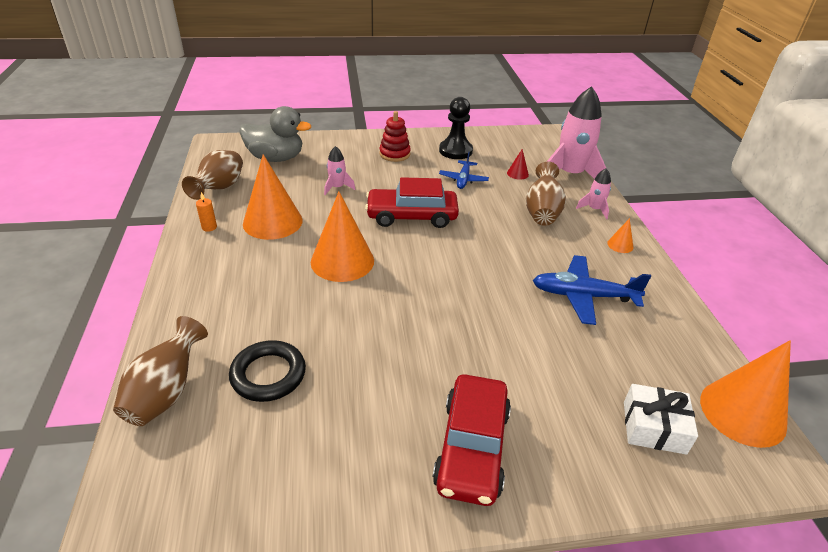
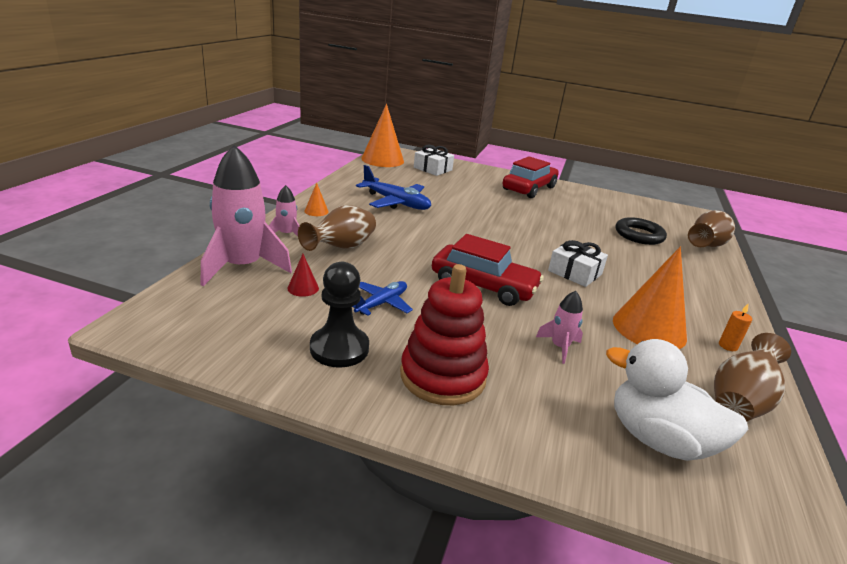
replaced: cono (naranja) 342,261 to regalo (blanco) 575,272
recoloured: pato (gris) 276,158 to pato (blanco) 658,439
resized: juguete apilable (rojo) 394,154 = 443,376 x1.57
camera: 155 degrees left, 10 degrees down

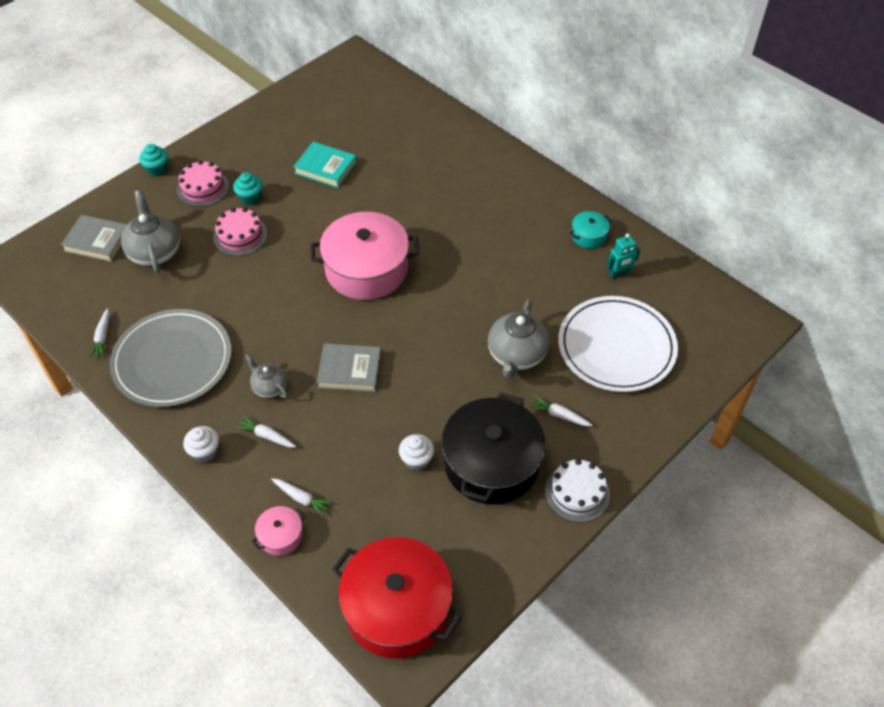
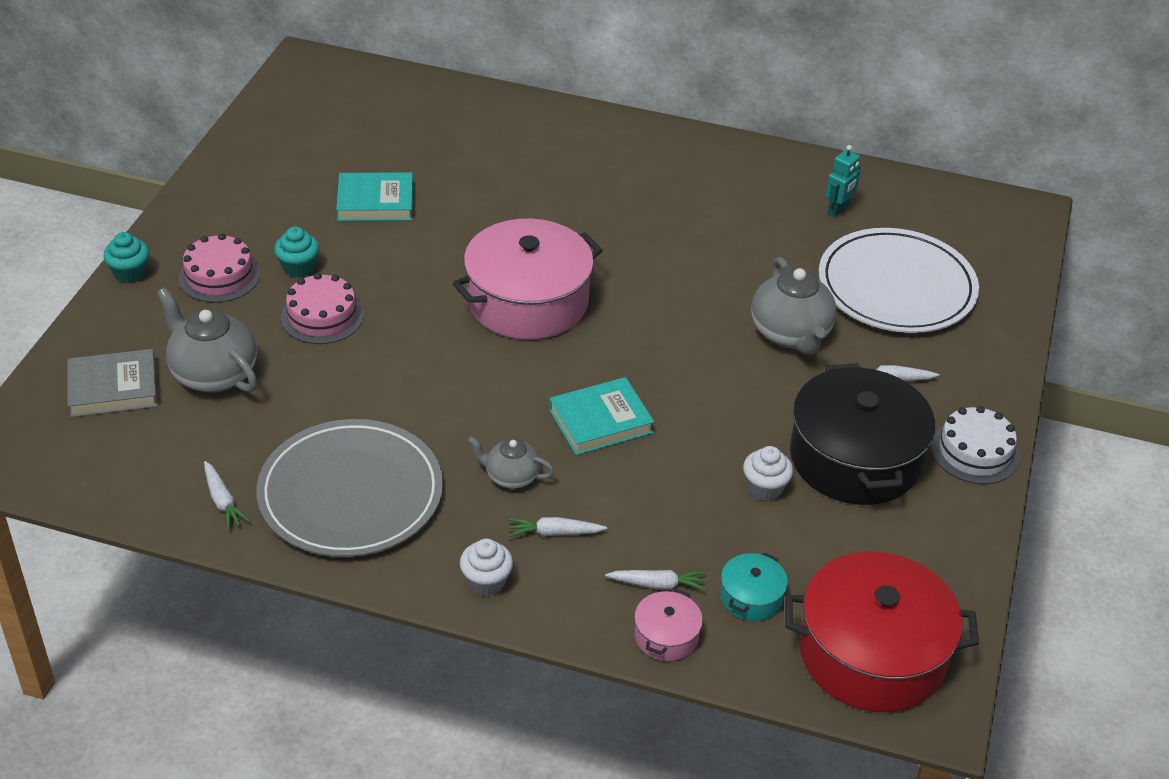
moved: olla (turquesa) 588,236 to 751,597
recoloured: libro (gris) 349,370 to libro (turquesa) 600,421
camera: 30 degrees left, 10 degrees down

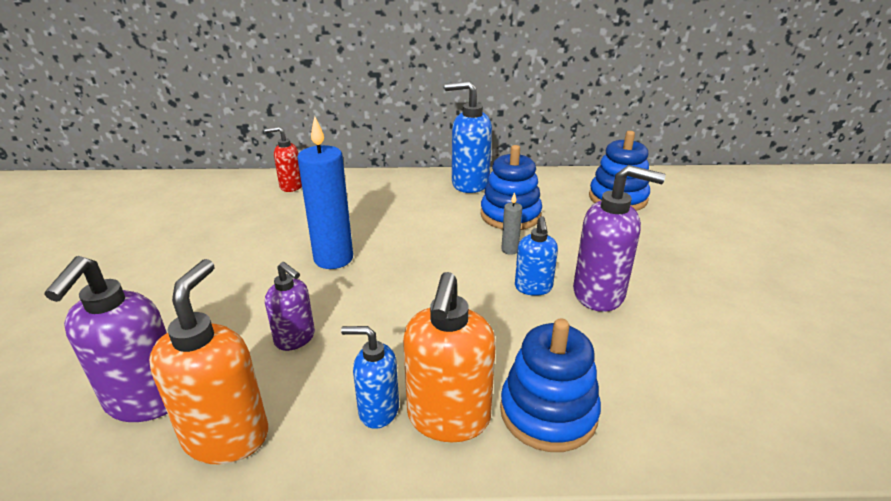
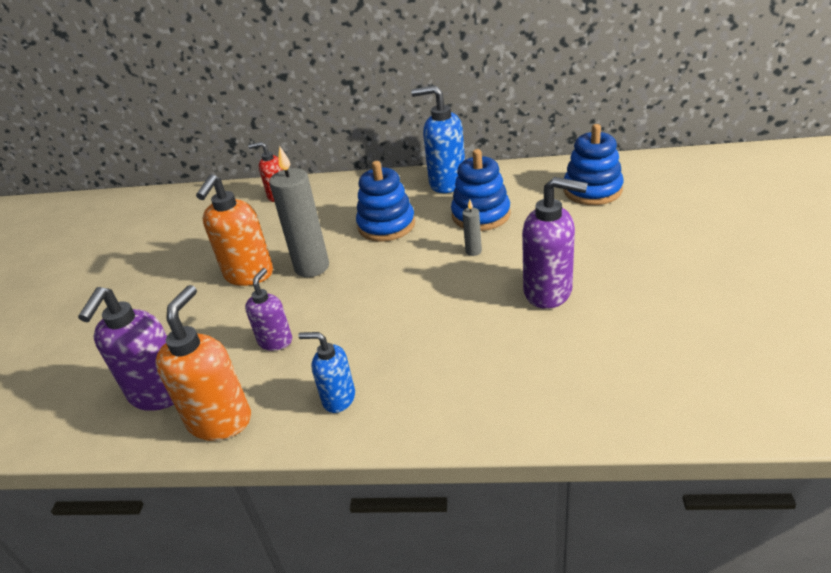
removed: dispensador de jabón (azul) 533,288
moved: dispensador de jabón (naranja) 448,418 to 248,275; juguete apilable (azul) 548,412 to 386,225
recoloured: vela (azul) 333,259 to vela (gris) 312,267
turned: dispensador de jabón (morado) 295,339 = 275,341 120 degrees counterclockwise
camera: 10 degrees right, 5 degrees up

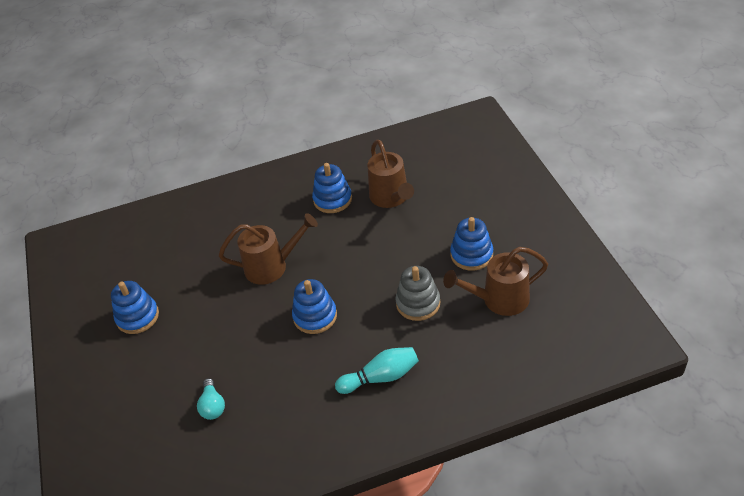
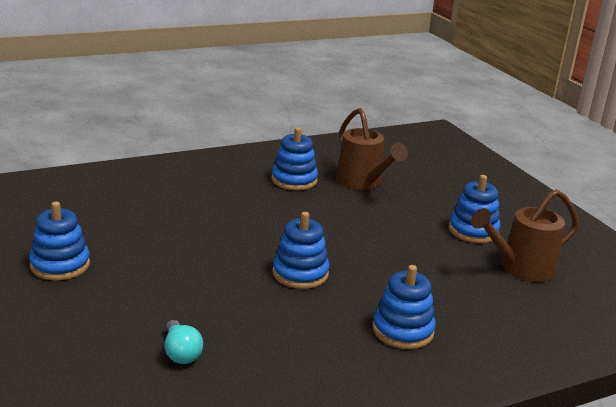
removed: regadera (marrón) 272,266; juguete apilable (gris) 418,303
replaced: bolo (turquesa) 381,377 to juguete apilable (azul) 402,330
camera: 15 degrees left, 20 degrees down

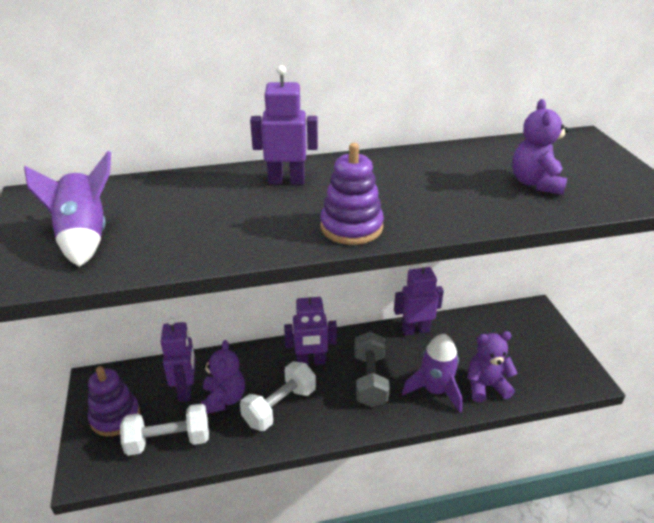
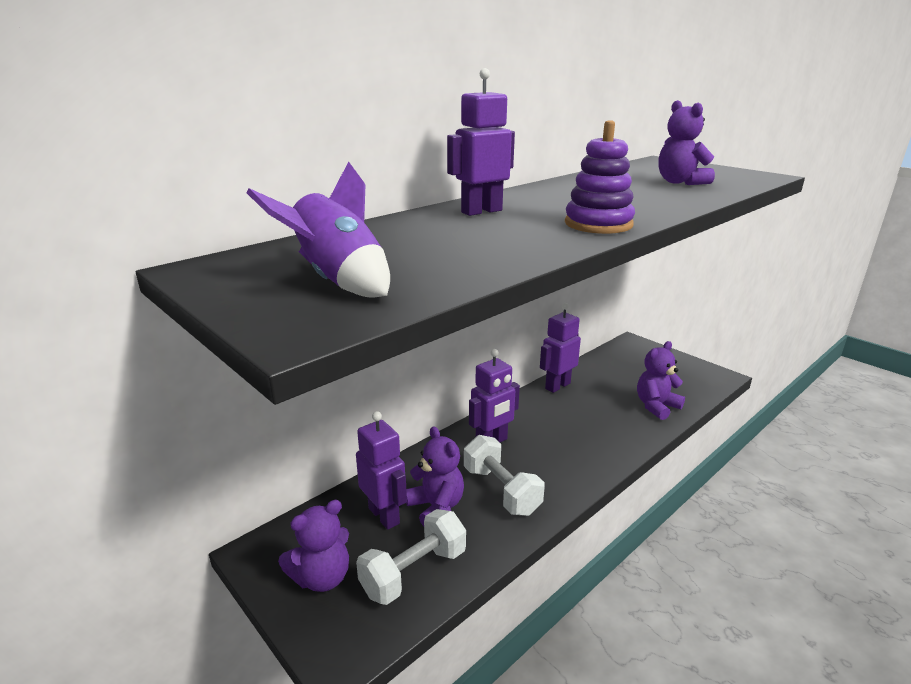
removed: mancuerna (gris) 370,380; cohete (morado) 435,390
replaced: juguete apilable (morado) 115,416 to osito (morado) 322,577
turned: mancuerna (blanco) 280,407 = 501,490 45 degrees counterclockwise
camera: 30 degrees left, 10 degrees down

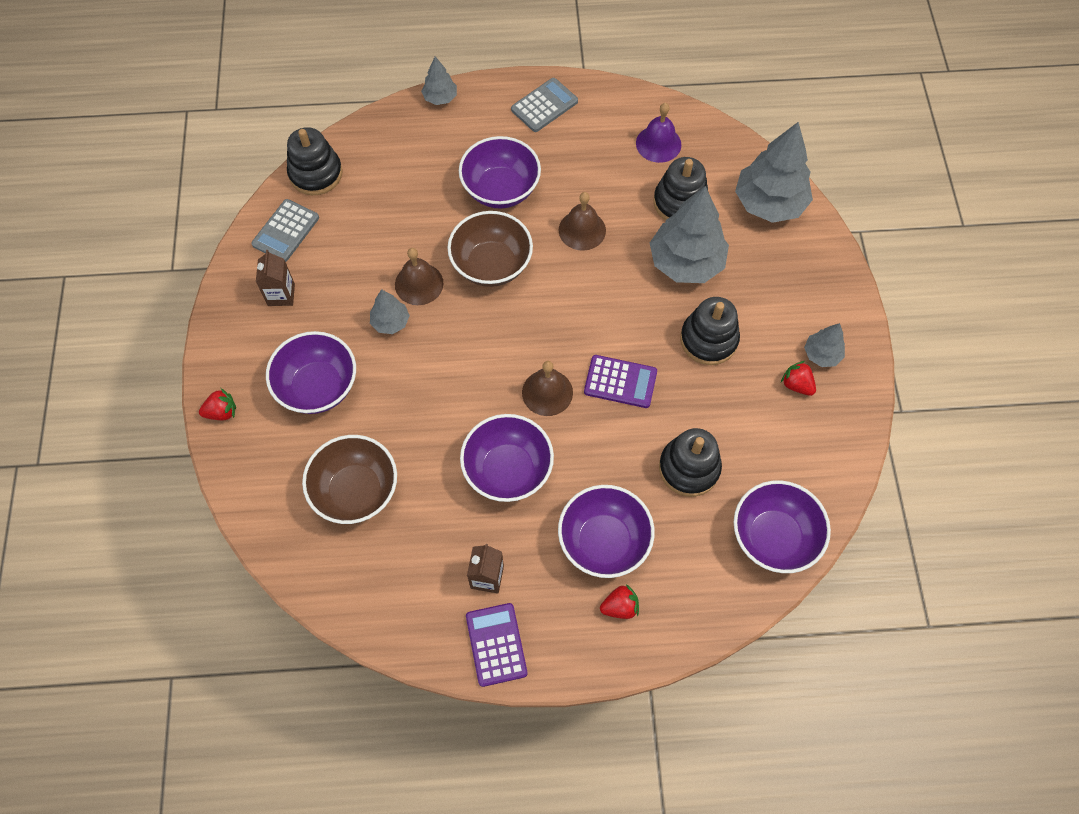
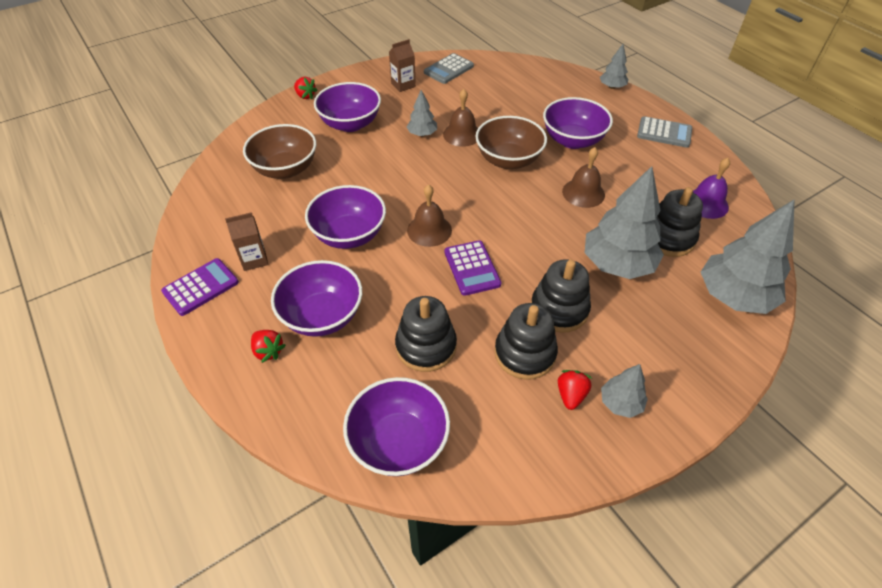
moved: juguete apilable (negro) 316,173 to 525,353
turned: calculadora (gris) 286,231 = 448,69 45 degrees counterclockwise
camera: 60 degrees right, 15 degrees down

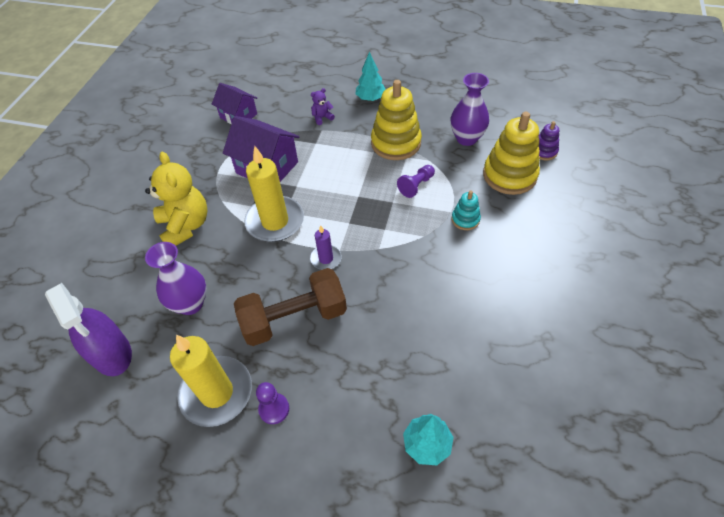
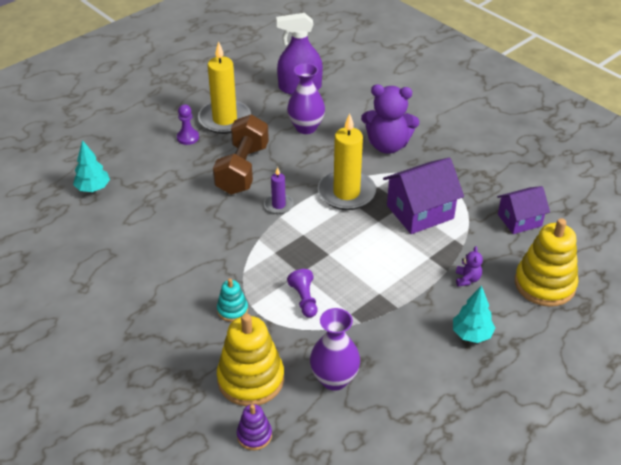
moved: juguete apilable (amarillo) 396,143 to 544,284
recoloured: osito (amarillo) 185,226 to osito (morado) 387,145
camera: 120 degrees right, 10 degrees down

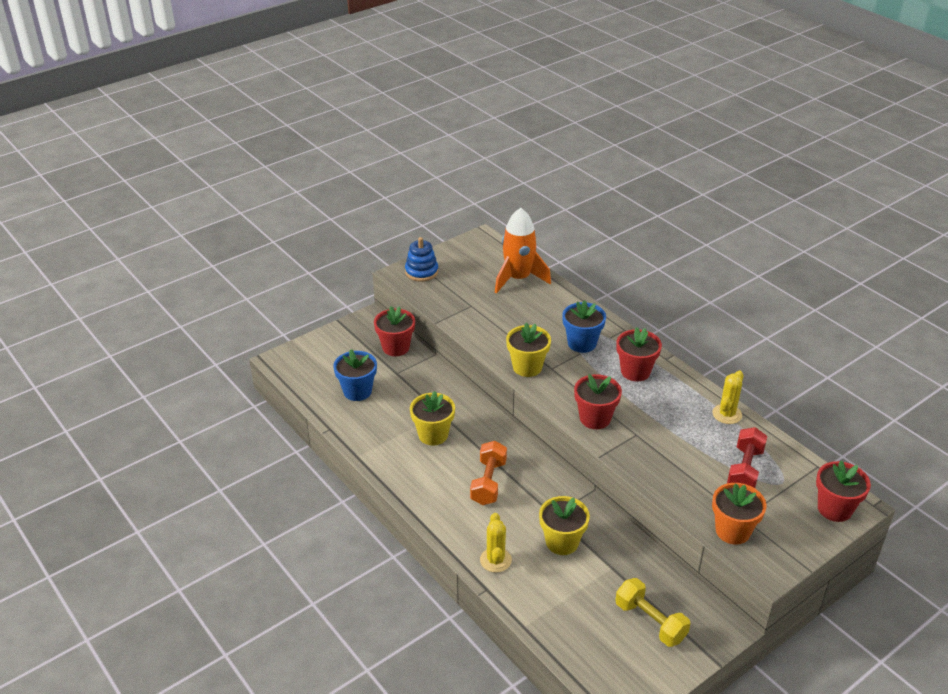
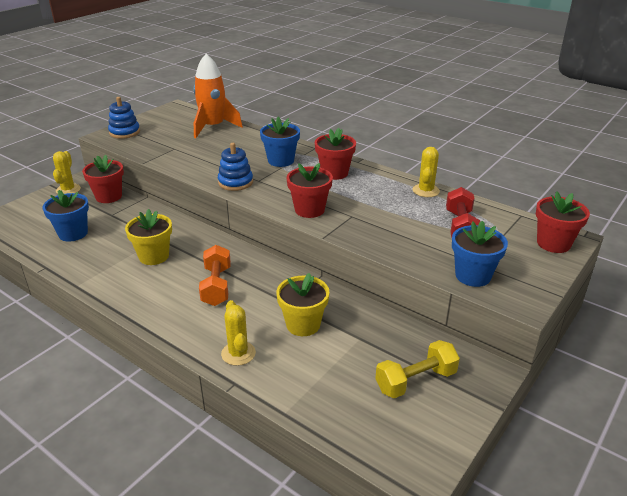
added: cactus (amarillo) 68,190
replaced: maceta (amarillo) 527,367 to juguete apilable (azul) 235,182
recoloured: maceta (naranja) 732,531 to maceta (azul) 473,276
turned: mancuerna (amarillo) 650,622 = 415,381 60 degrees counterclockwise
camera: 15 degrees left, 5 degrees down

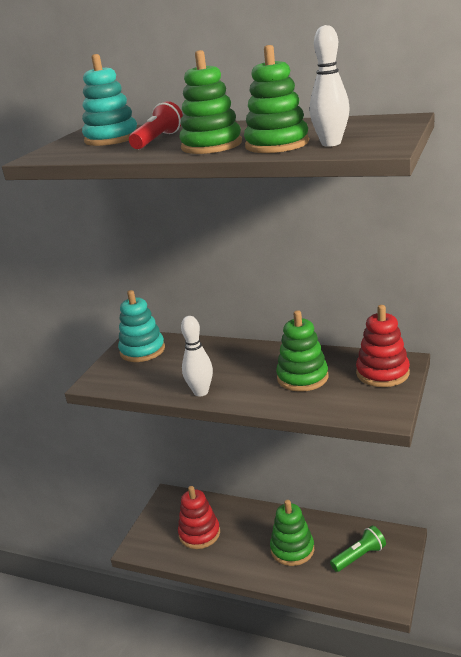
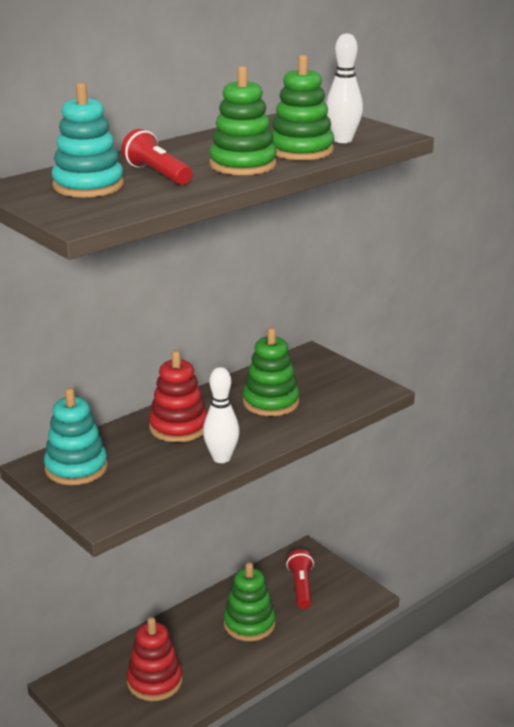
moved: juguete apilable (rojo) 382,373 to 178,427
recoloured: lámpara de mano (verde) 359,556 to lámpara de mano (rojo) 301,587
camera: 65 degrees left, 0 degrees up

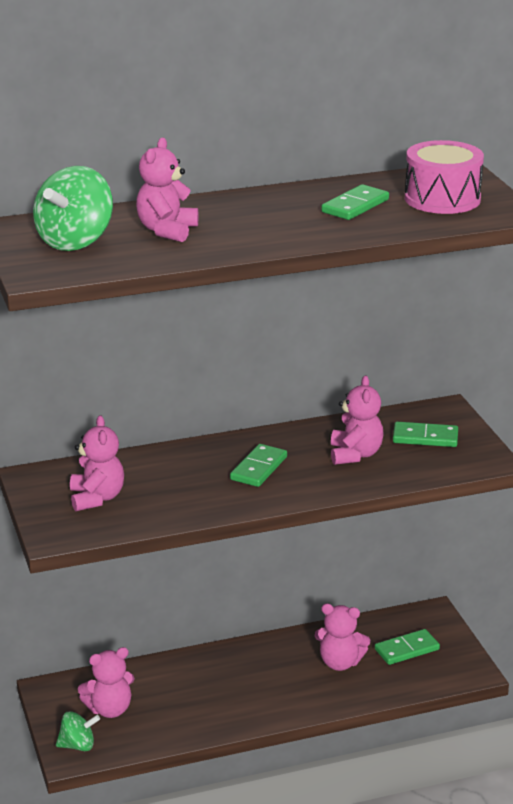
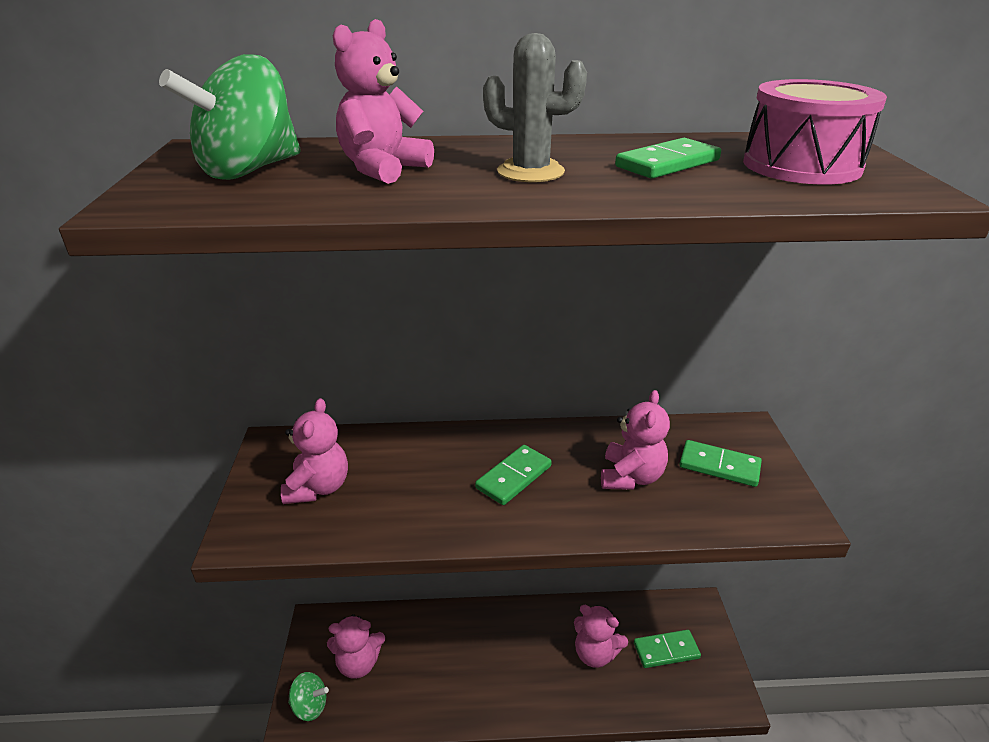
added: cactus (gris) 530,172
camera: 15 degrees right, 5 degrees up

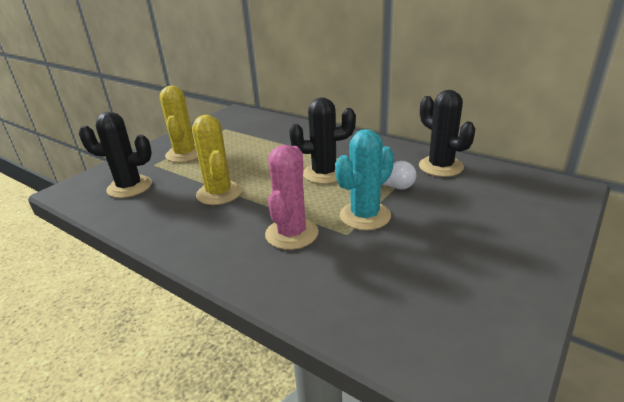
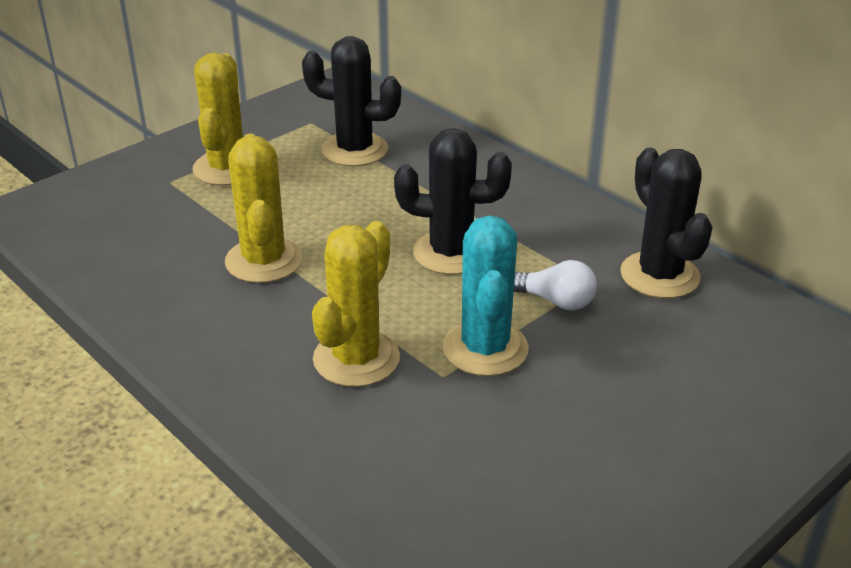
moved: cactus (negro) 129,187 to 354,150
recoloured: cactus (rosa) 291,234 to cactus (amarillo) 356,358
turned: cactus (turquesa) 365,216 = 485,348 60 degrees counterclockwise
camera: 10 degrees right, 5 degrees up

